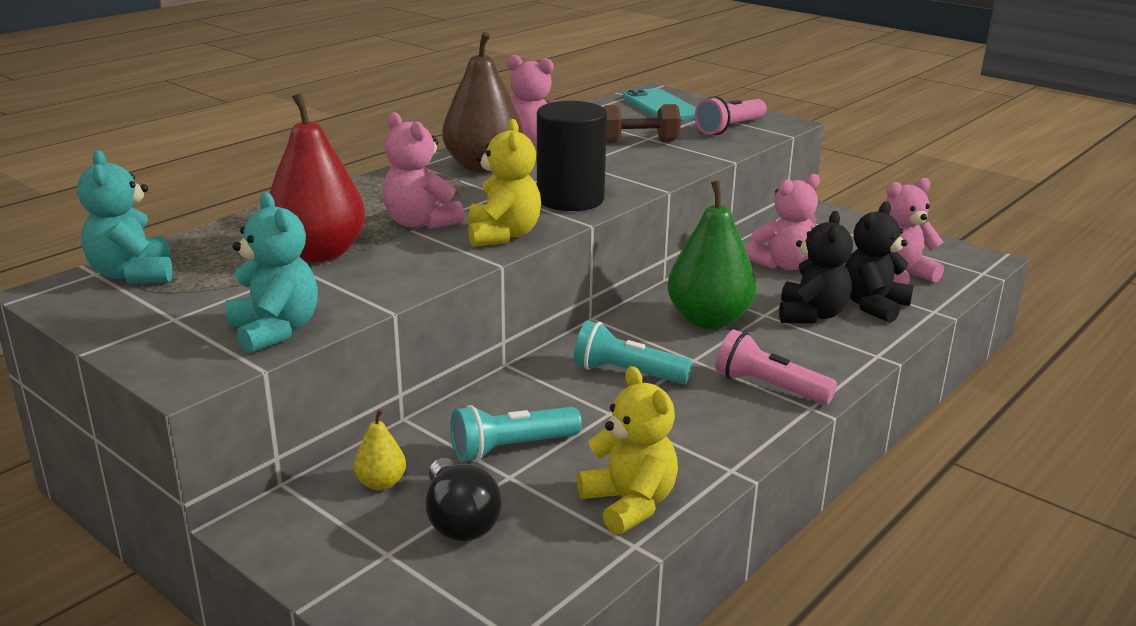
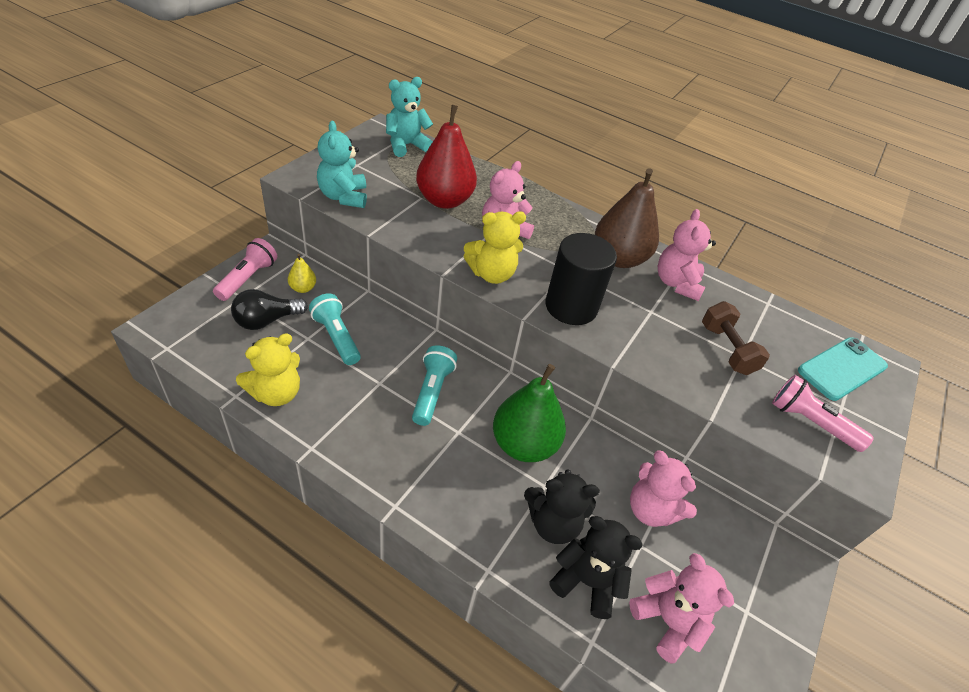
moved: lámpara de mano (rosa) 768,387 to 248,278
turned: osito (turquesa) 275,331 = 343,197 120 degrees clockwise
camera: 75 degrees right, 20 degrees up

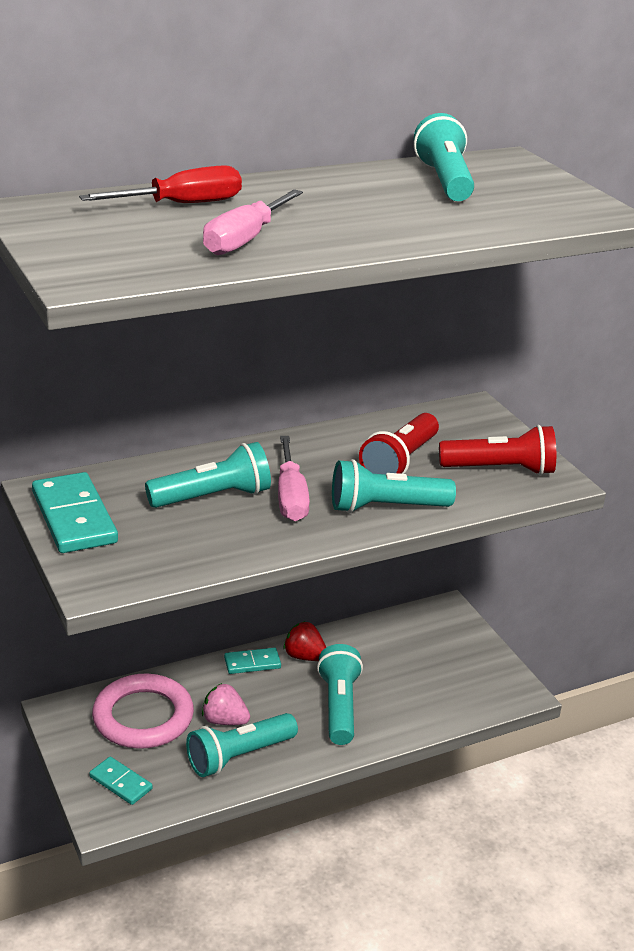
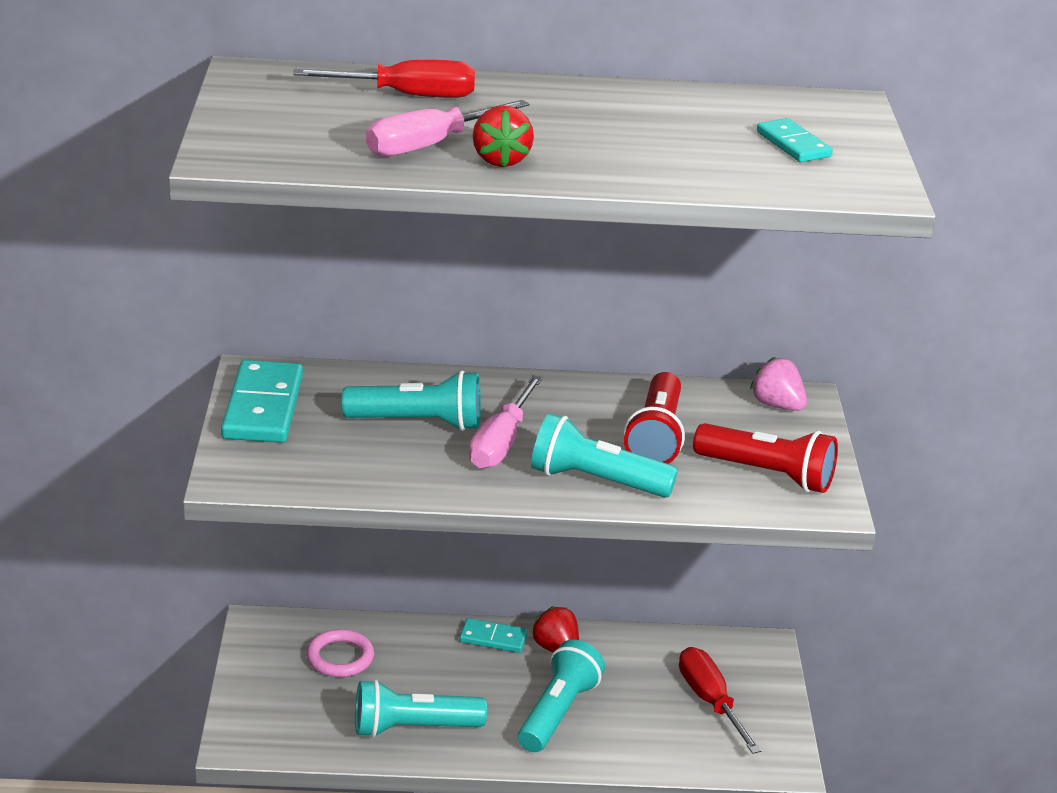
removed: lámpara de mano (turquesa) 444,181
added: fresa (rojo) 500,160; destornillador (rojo) 709,701
moved: ficha de dominó (turquesa) 121,783 to 793,144; fresa (rosa) 224,720 to 777,405
turned: lámpara de mano (rojo) 400,462 = 656,437 45 degrees counterclockwise
resized: anillo (rosa) 143,717 = 340,657 x0.59
camera: 25 degrees right, 0 degrees up

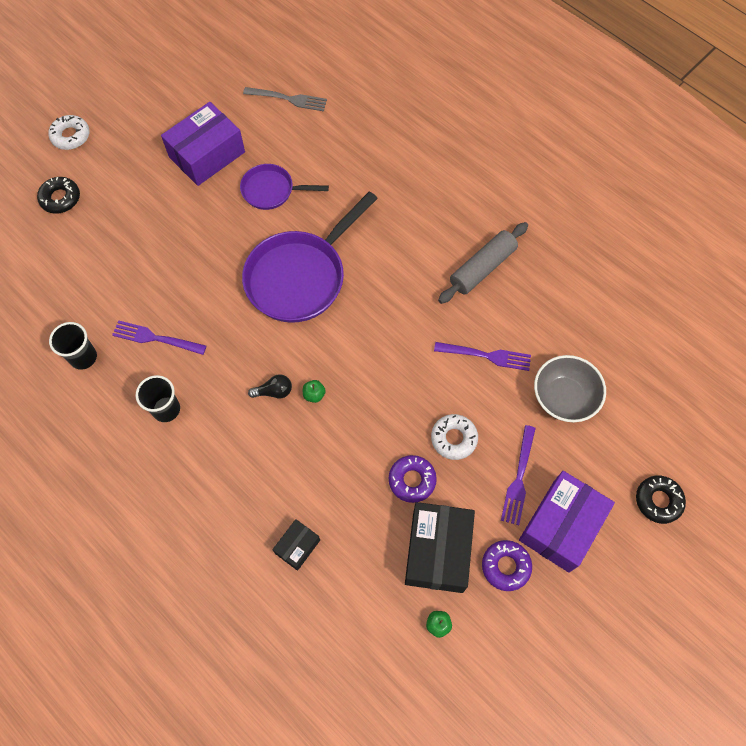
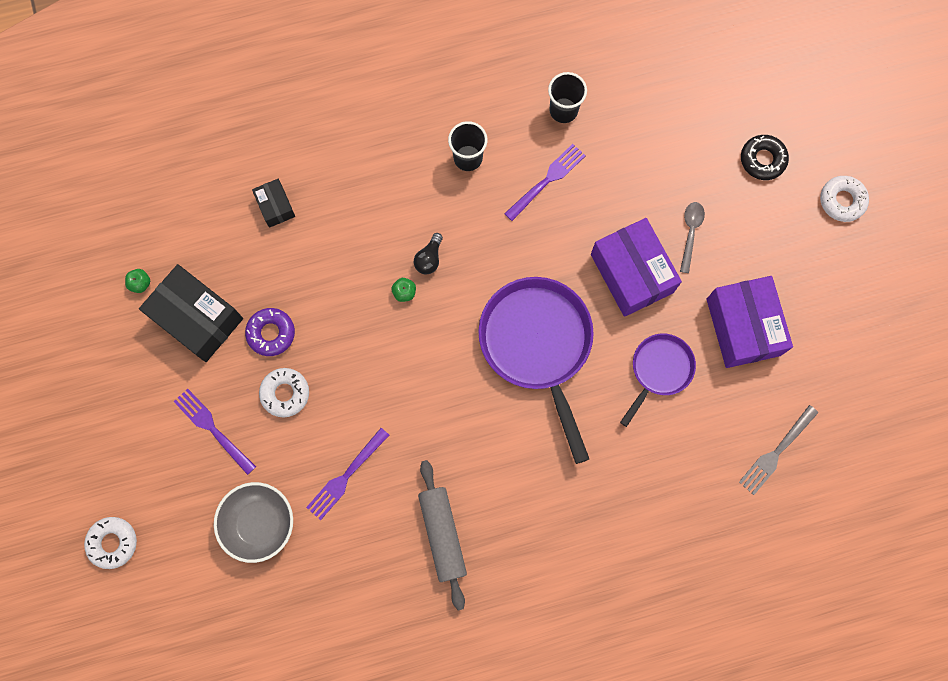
removed: rosquilla (morado) 505,566
added: cuchara (gris) 690,232
moved: caja (morado) 561,526 to 632,273
recoloured: rosquilla (negro) 658,500 to rosquilla (blanco) 113,543
camera: 120 degrees right, 10 degrees up

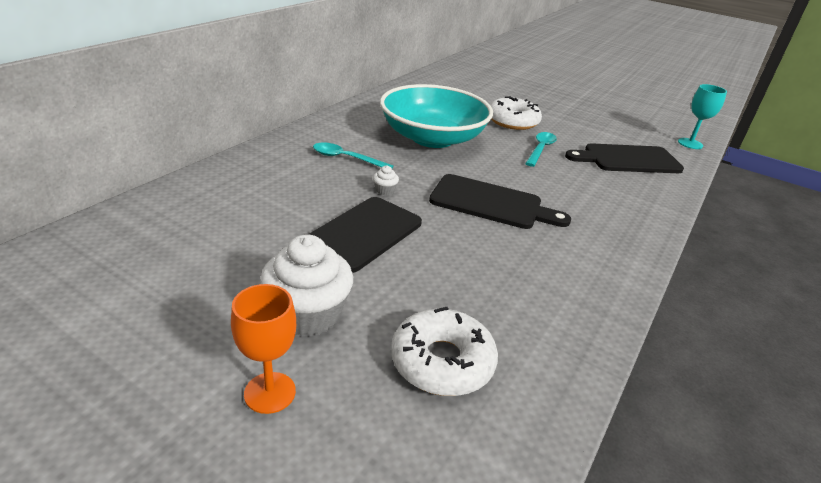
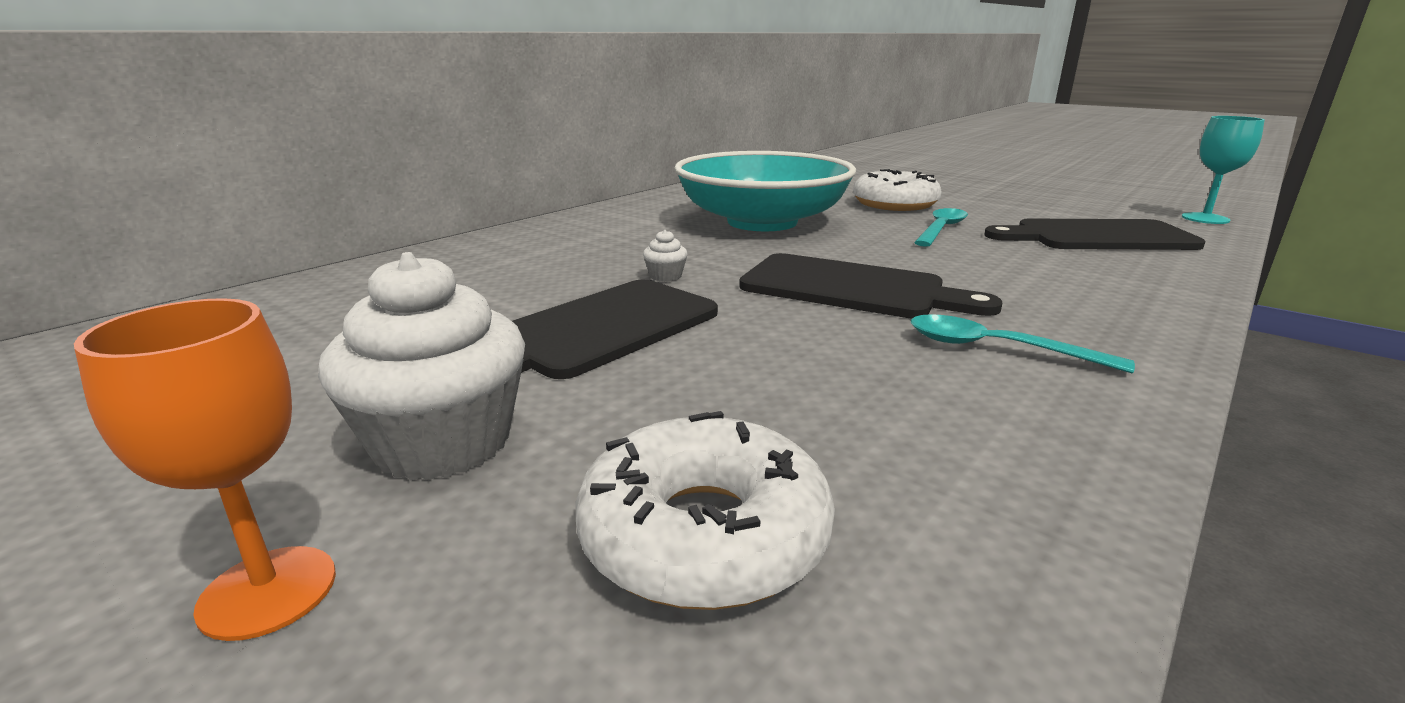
moved: cuchara (turquesa) 346,158 to 997,349
camera: 10 degrees right, 10 degrees down

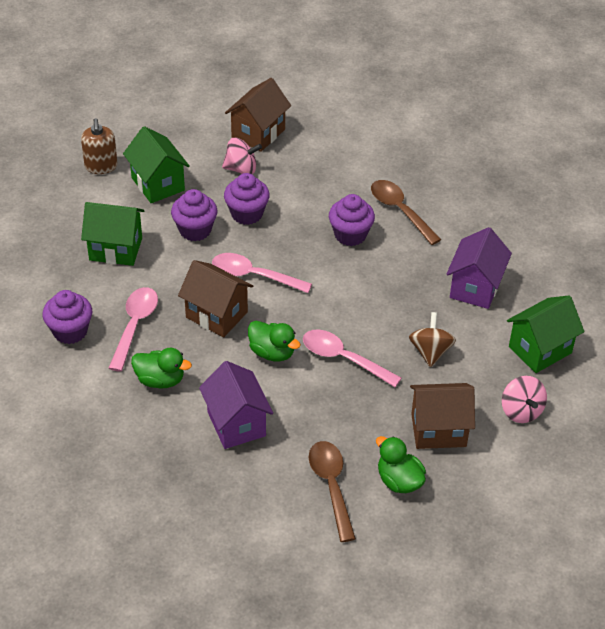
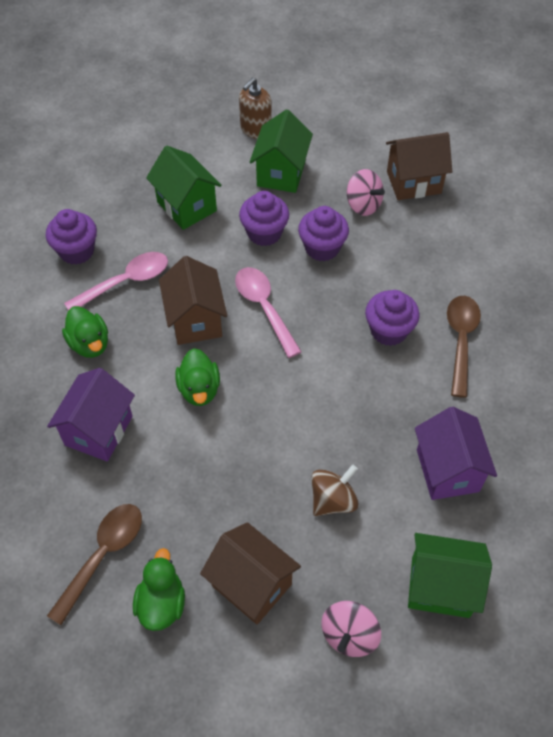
removed: cuchara (rosa) 343,358
turned: casa (morado) 475,288 = 447,470 75 degrees counterclockwise
camera: 45 degrees right, 10 degrees up

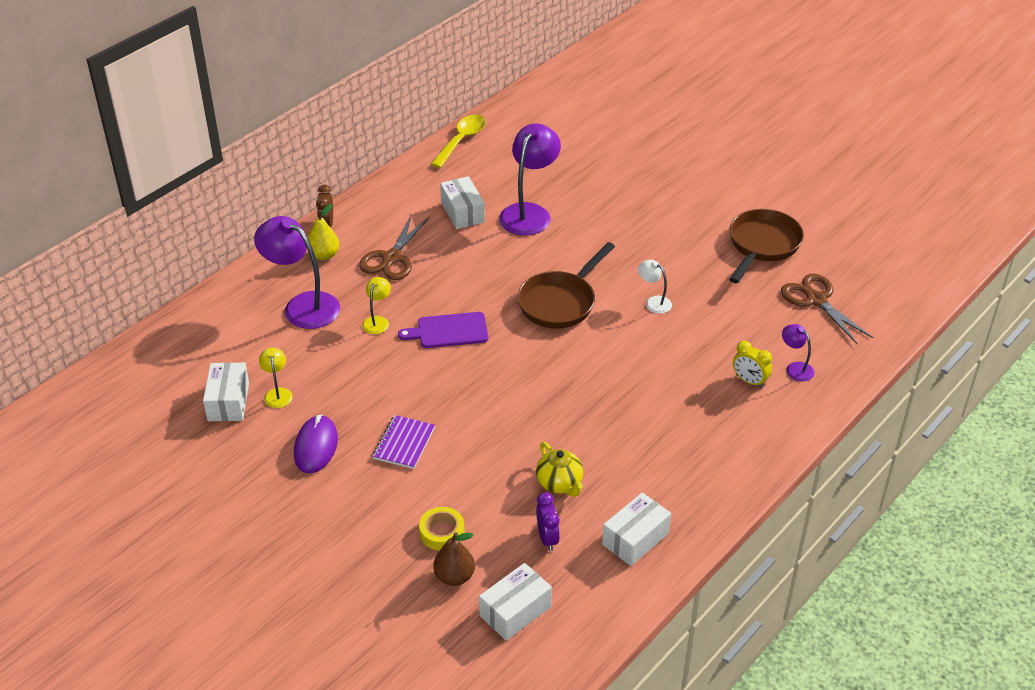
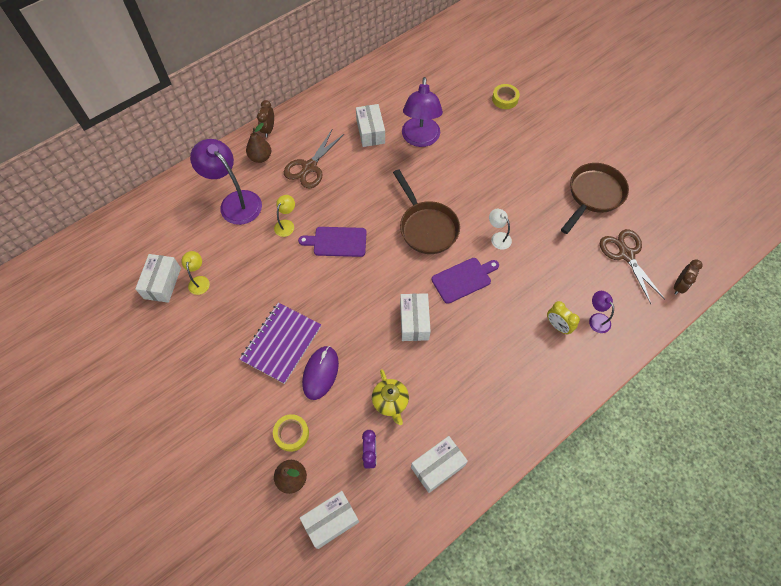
removed: cuchara (amarillo) 461,140
added: caja (blanco) 414,321; tabla de cortar (morado) 463,279; cinta adhesiva (amarillo) 505,99; despertador (marrón) 679,286
moved: ratón (morado) 316,447 to 320,373
recoloured: pera (amarillo) 324,255 to pera (marrón) 260,157
turned: lámpara (morado) 529,213 = 420,139 150 degrees clockwise; sartén (marrón) 560,302 = 426,227 75 degrees counterclockwise
resized: cuaderno (morado) 404,443 = 281,343 x1.55
camera: 10 degrees right, 20 degrees up

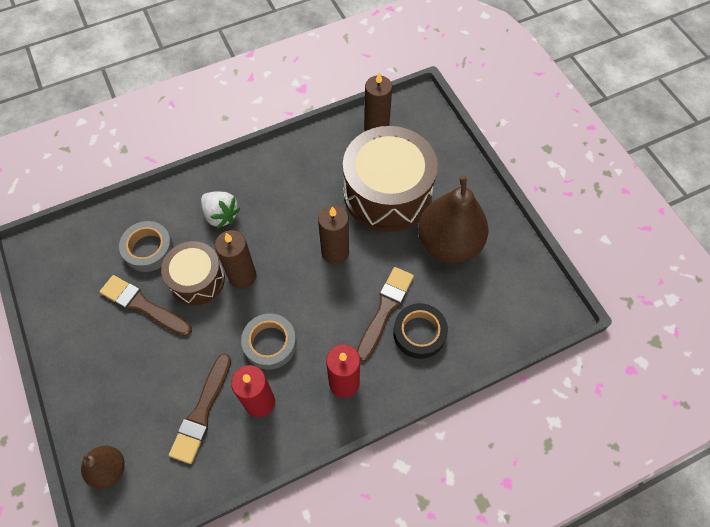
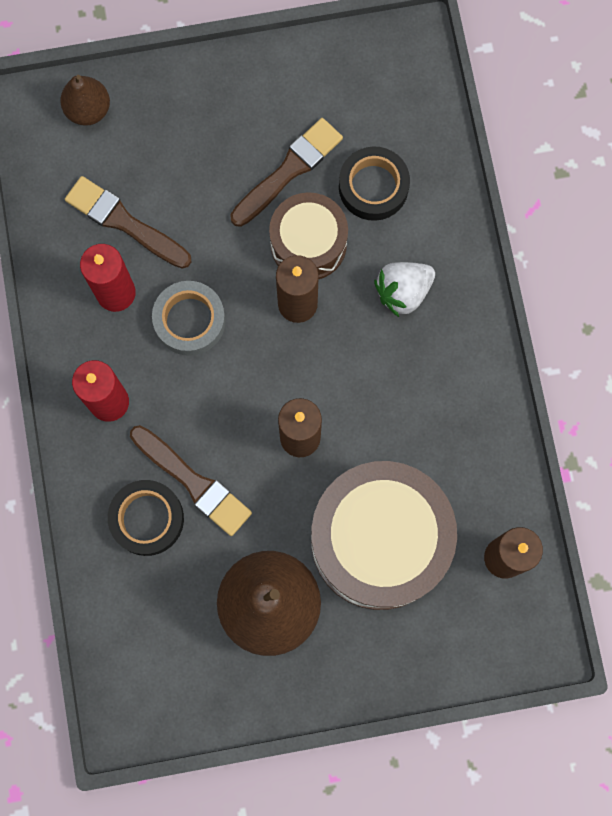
recoloured: cinta adhesiva (gris) 148,249 to cinta adhesiva (negro) 373,187
camera: 105 degrees right, 15 degrees up

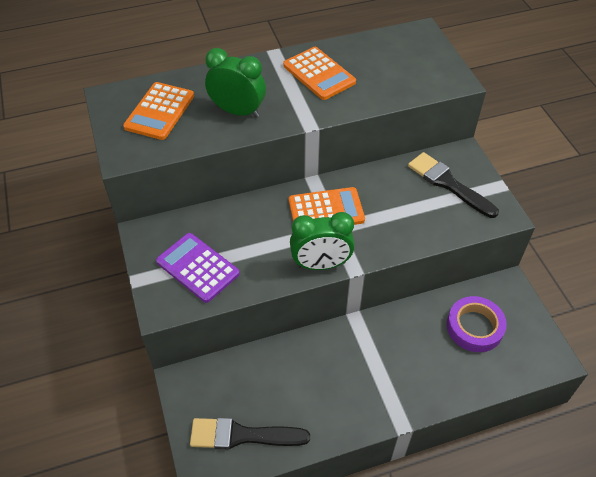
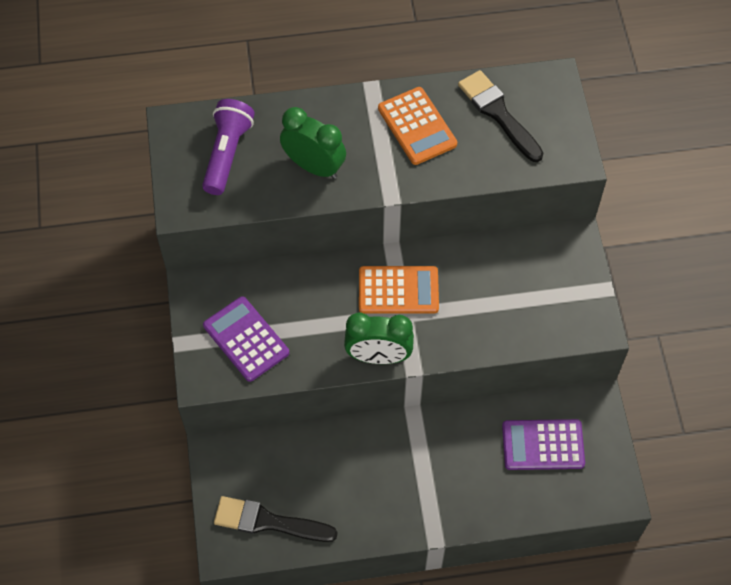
moved: pincel (negro) 448,184 to 498,113
replaced: calculadora (naranja) 159,111 to lámpara de mano (morado) 227,154; cinta adhesiva (morado) 474,327 to calculadora (morado) 543,445
camera: 10 degrees right, 10 degrees up

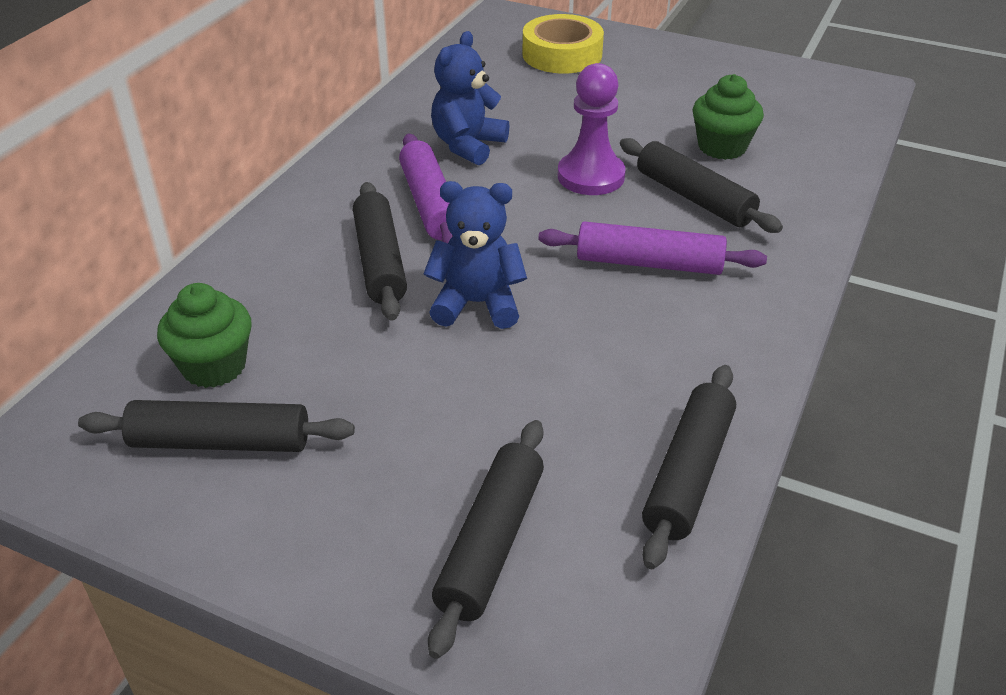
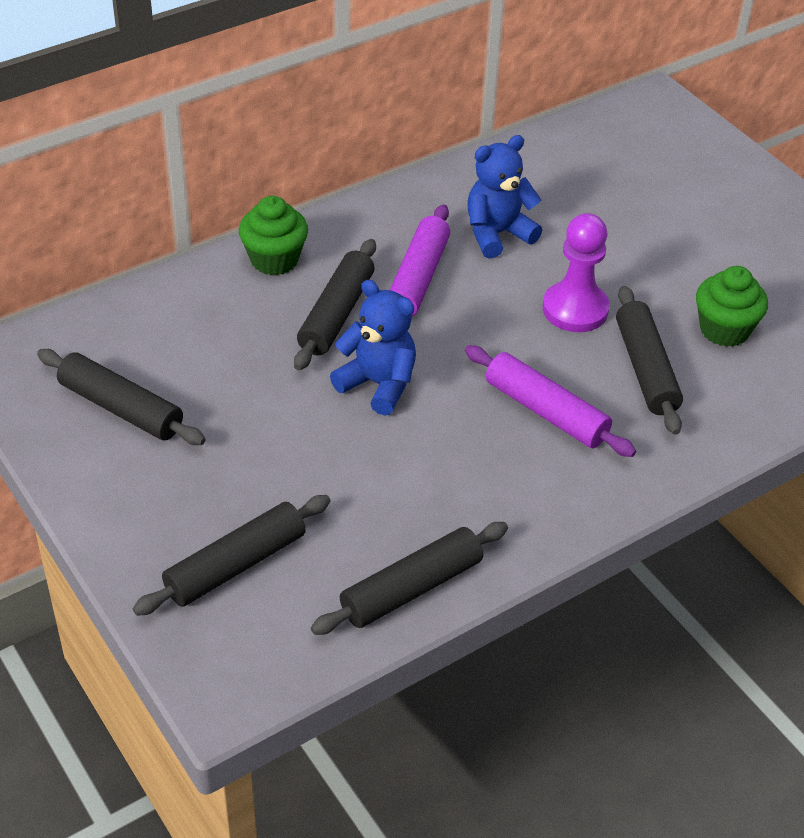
removed: cinta adhesiva (amarillo) 562,54
moved: magdalena (verde) 214,366 to 274,260
camera: 30 degrees right, 5 degrees up

